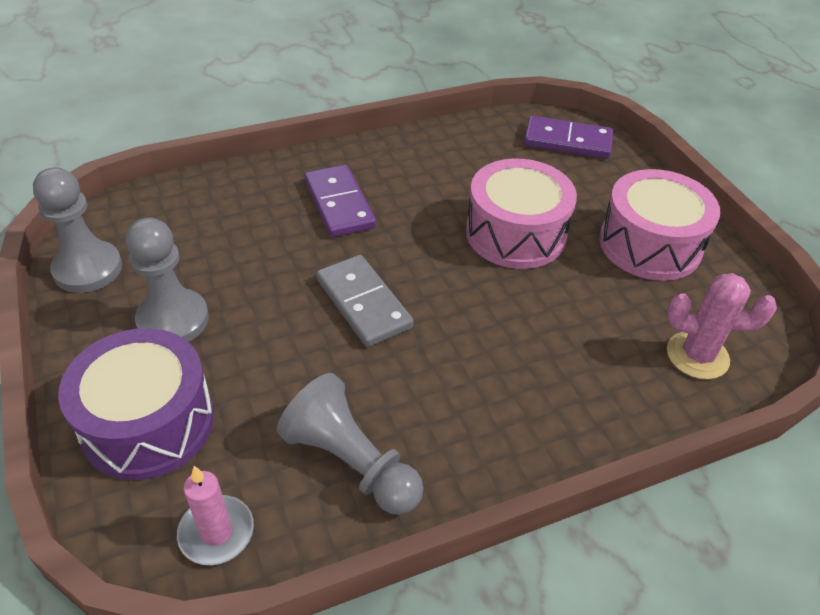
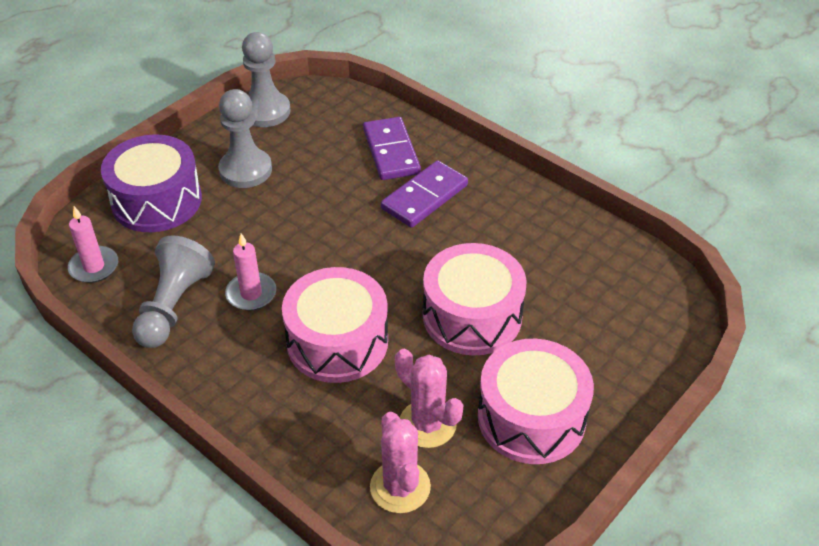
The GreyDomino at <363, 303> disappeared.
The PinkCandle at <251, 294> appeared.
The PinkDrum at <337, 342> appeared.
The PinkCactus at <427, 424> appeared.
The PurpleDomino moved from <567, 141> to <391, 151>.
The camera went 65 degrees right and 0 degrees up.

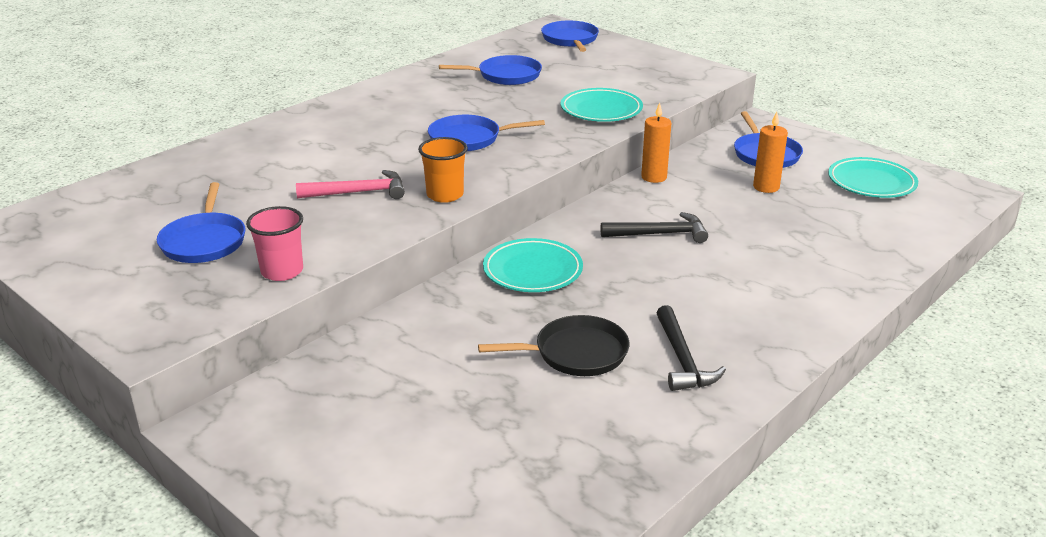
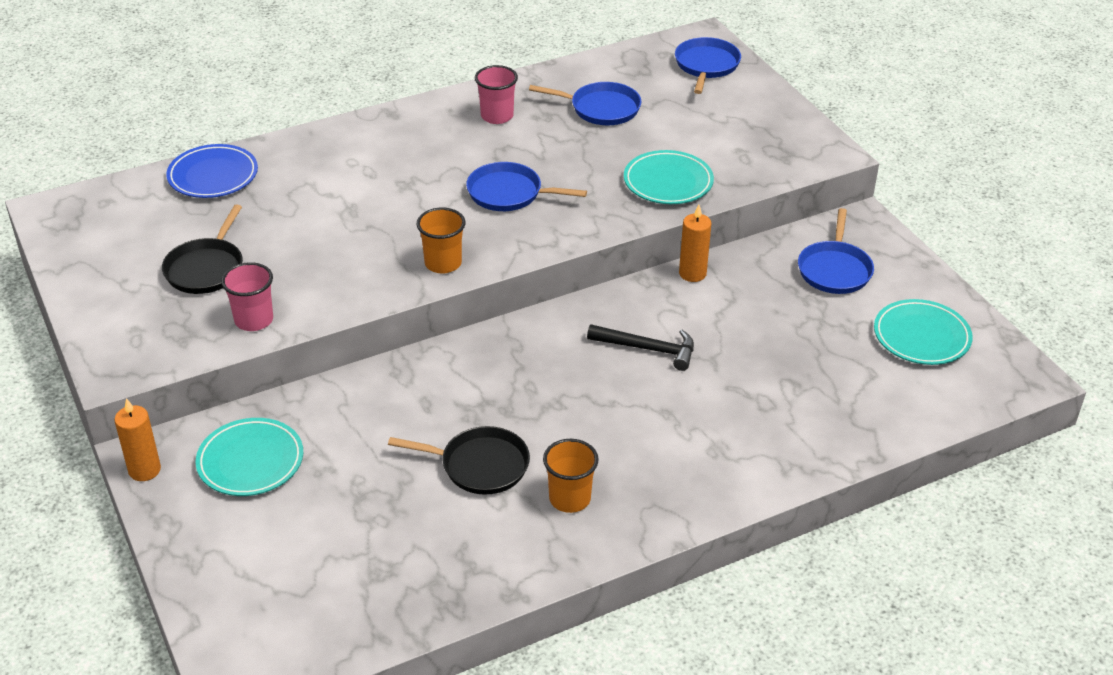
The PinkHammer at <359, 192> disappeared.
The BluePlate at <213, 176> appeared.
The PinkCup at <497, 116> appeared.
The TurquoisePlate moved from <532, 271> to <250, 461>.
The OrangeCandle moved from <766, 187> to <144, 470>.
The BlackHammer at <682, 359> was replaced by the OrangeCup at <570, 499>.
The BluePan at <204, 241> became the BlackPan at <206, 269>.
The camera went 20 degrees right and 10 degrees up.

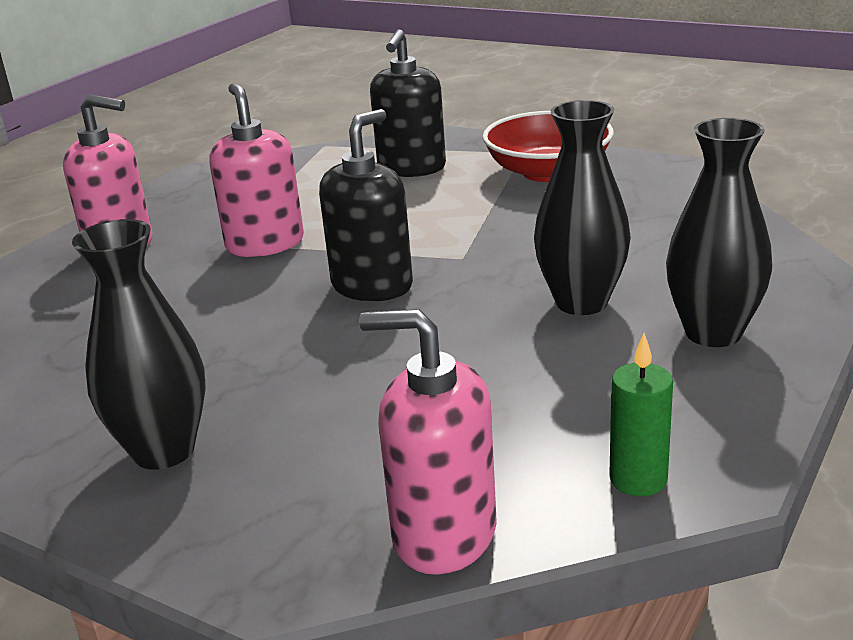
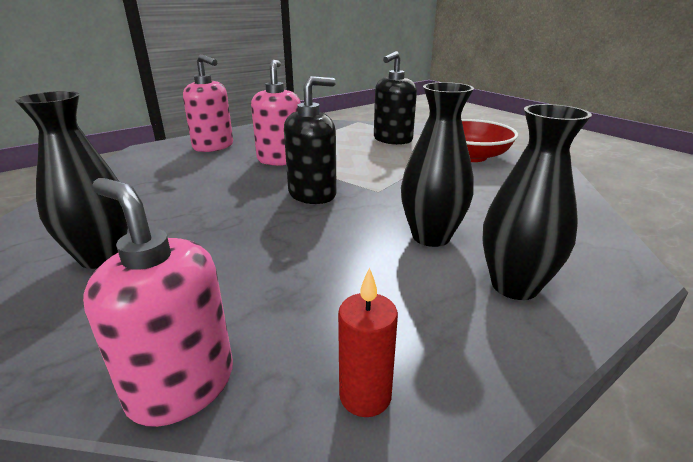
The GreenCandle at <638, 479> became the RedCandle at <365, 396>.
The camera went 20 degrees right and 0 degrees up.

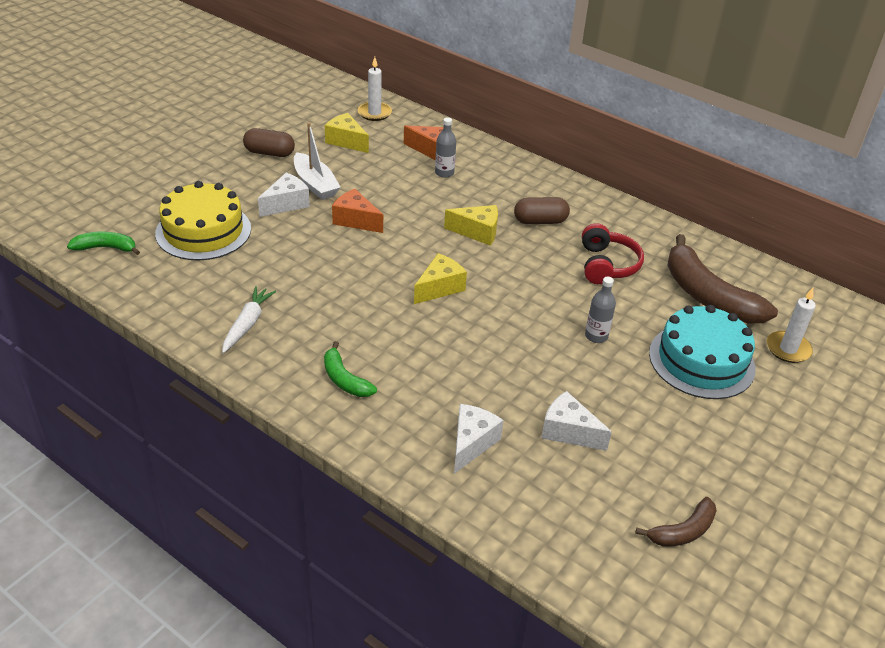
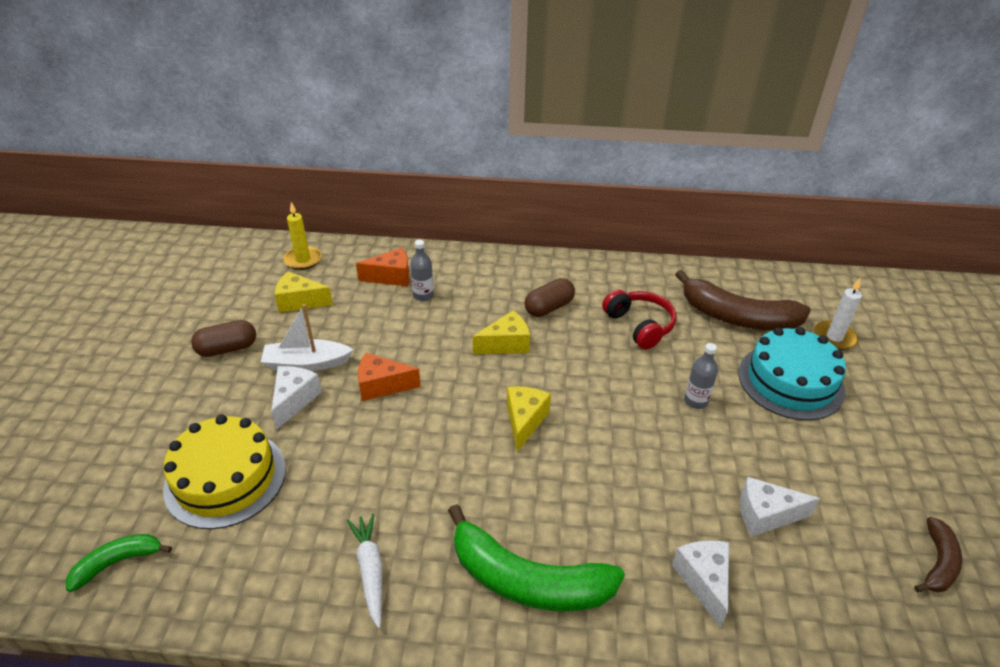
The WhiteCandle at <374, 113> became the YellowCandle at <303, 260>.
The WhiteBoat at <315, 184> turned 150 degrees clockwise.
The GreenBanana at <344, 379> changed to 1.94 times the size.
The camera went 30 degrees left and 0 degrees up.

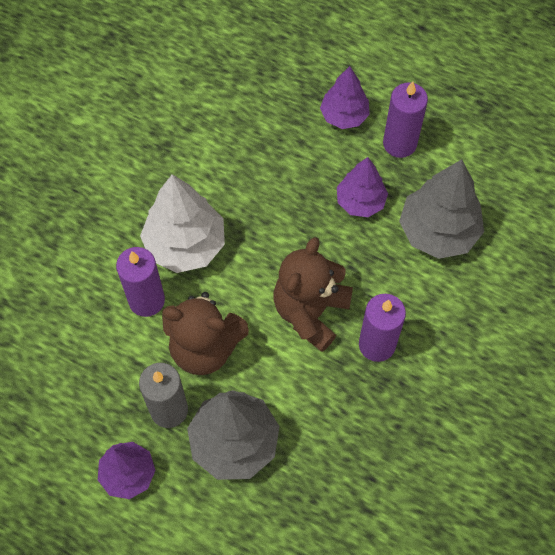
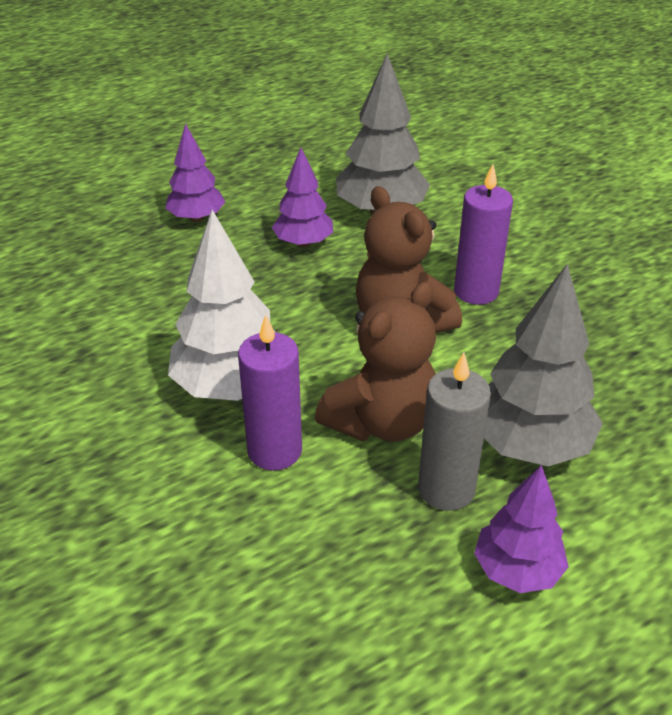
The PurpleCandle at <399, 143> disappeared.
The camera went 60 degrees left and 25 degrees down.

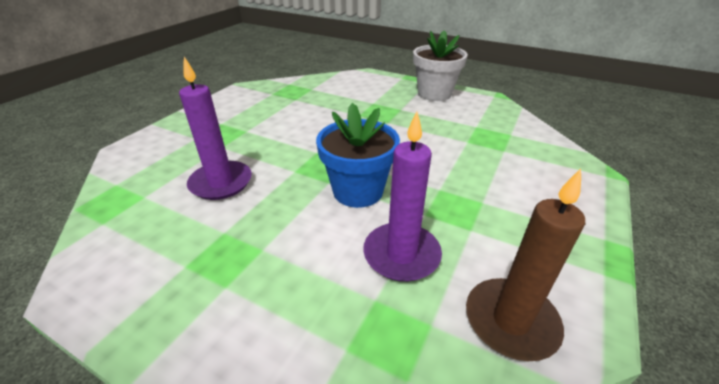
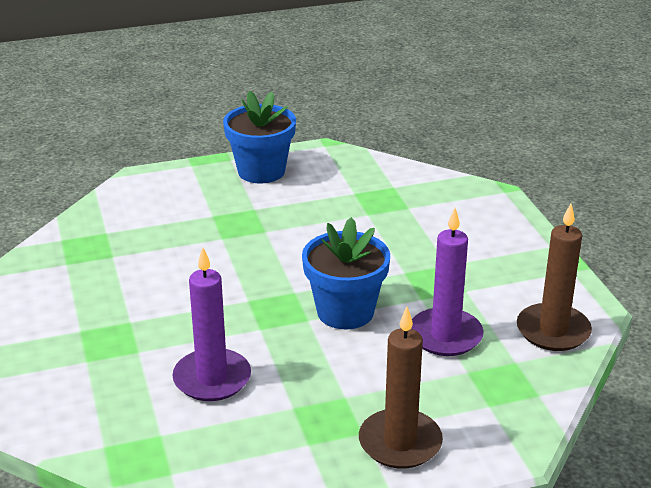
The BrownCandle at <400, 442> appeared.
The WhiteFlowerPot at <434, 94> became the BlueFlowerPot at <261, 171>.
The camera went 45 degrees left and 5 degrees down.

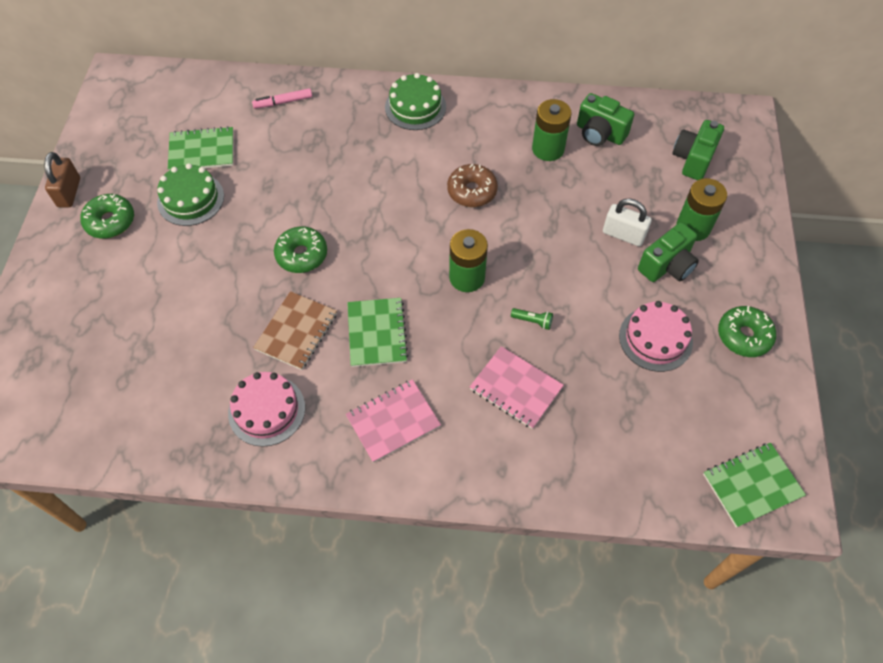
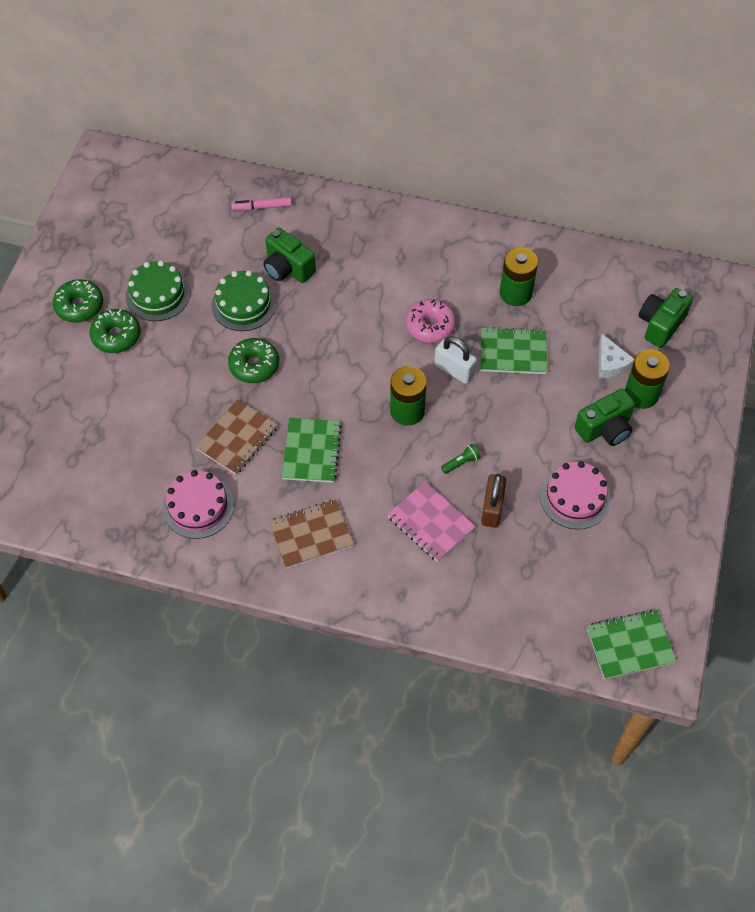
The WhiteCheese at <610, 364> appeared.
The BrownPadlock moved from <69, 192> to <492, 508>.
The GreenNotebook moved from <202, 151> to <513, 352>.
The GreenCake moved from <415, 107> to <243, 304>.
The GreenCamera moved from <600, 133> to <288, 268>.
The WhitePadlock moved from <623, 235> to <454, 370>.
The GreenDonut moved from <744, 336> to <116, 336>.
The PinkNotebook at <393, 421> became the BrownNotebook at <311, 535>.
The BrownDonut at <472, 191> became the PinkDonut at <430, 326>.
The GreenFlashlight at <533, 321> turned 60 degrees counterclockwise.
The camera went 10 degrees right and 0 degrees up.

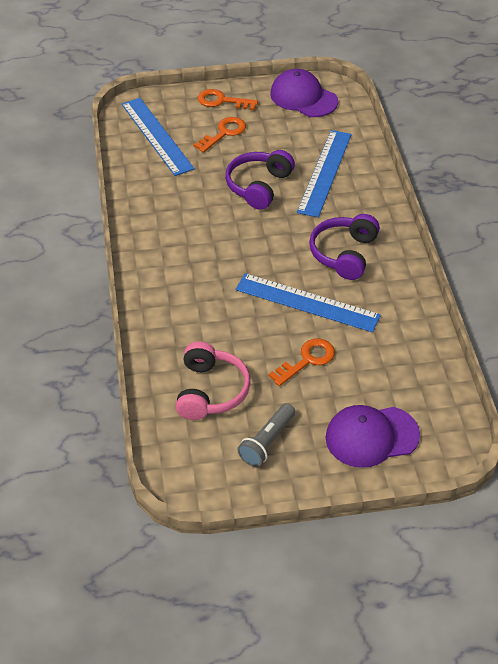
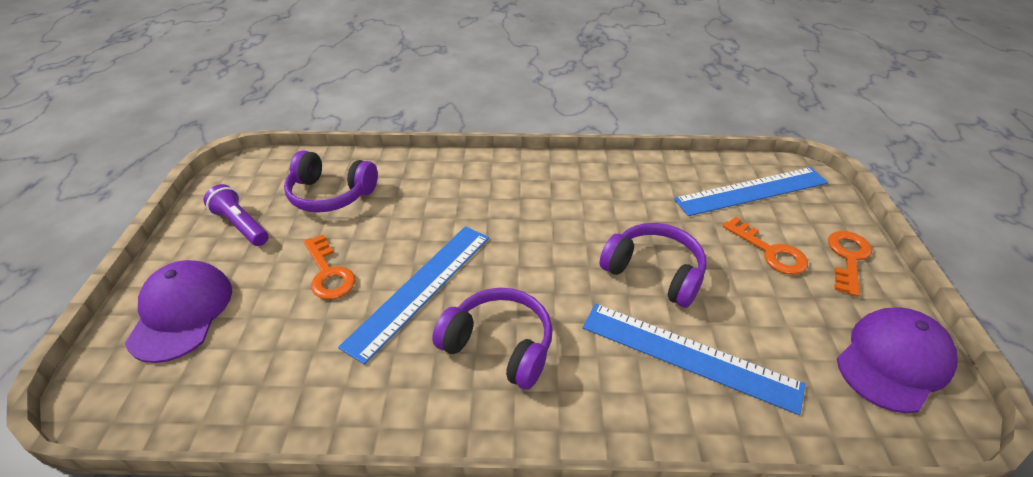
The PinkHeadphones at <211, 391> became the PurpleHeadphones at <330, 194>.
The GreyFlashlight at <267, 442> became the PurpleFlashlight at <241, 225>.
The camera went 100 degrees right and 5 degrees down.

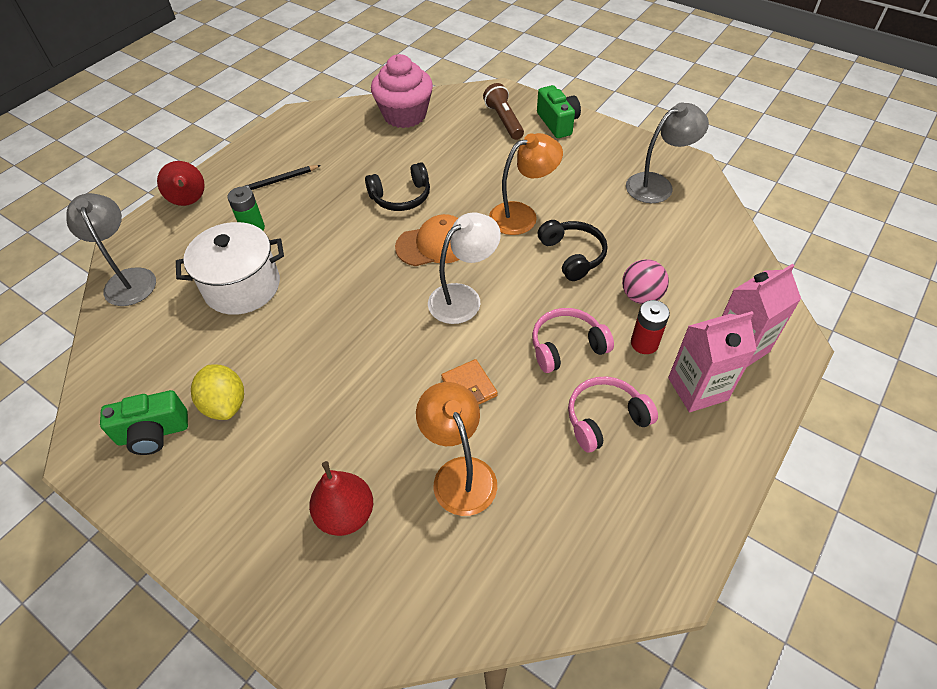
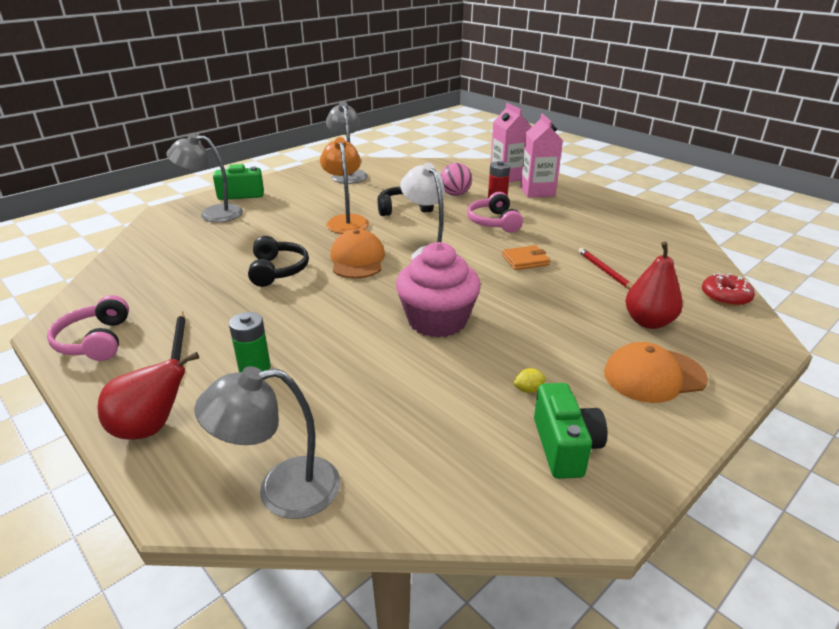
The WhitePot at <242, 286> disappeared.
The OrangeCap at <654, 376> appeared.
The RedDonut at <725, 296> appeared.
The PinkCupcake moved from <405, 115> to <437, 320>.
The PinkHeadphones moved from <605, 419> to <95, 341>.
The OrangeLamp at <459, 473> was replaced by the RedPencil at <605, 271>.
The BrownFlashlight at <504, 120> was replaced by the GreyLamp at <212, 214>.
The YellowLemon at <225, 404> changed to 0.45 times the size.
The camera went 80 degrees left and 20 degrees down.

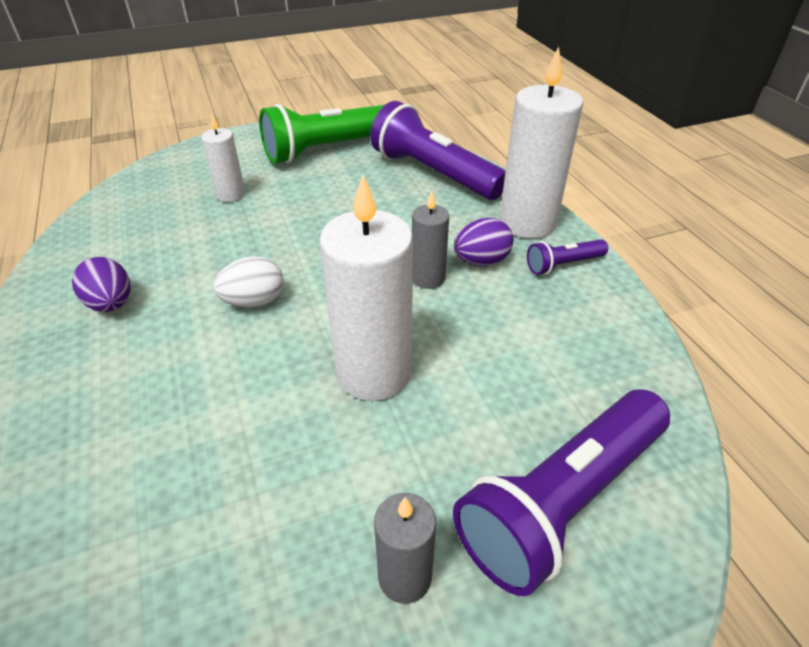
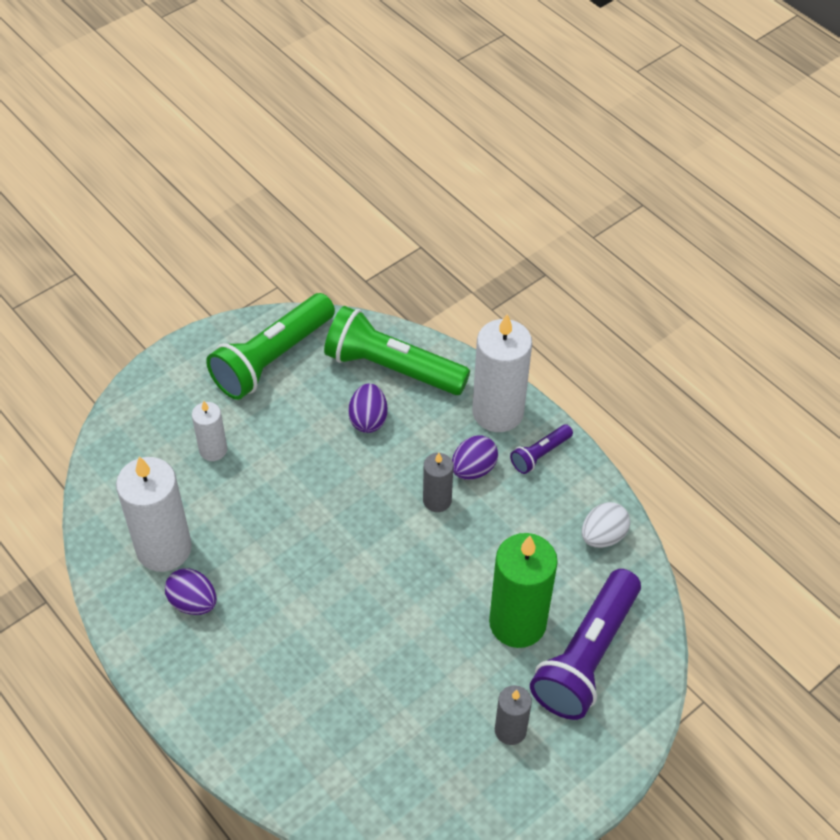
The PurpleEgg at <368, 419> appeared.
The GreenCandle at <517, 623> appeared.
The WhiteEgg moved from <254, 302> to <603, 536>.
The WhiteCandle moved from <373, 373> to <164, 548>.
The PurpleFlashlight at <434, 174> became the GreenFlashlight at <392, 368>.
The camera went 20 degrees left and 10 degrees up.

